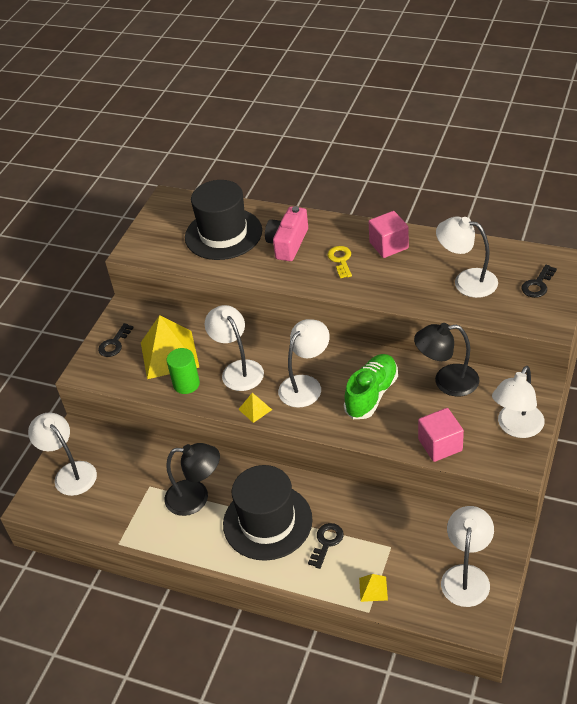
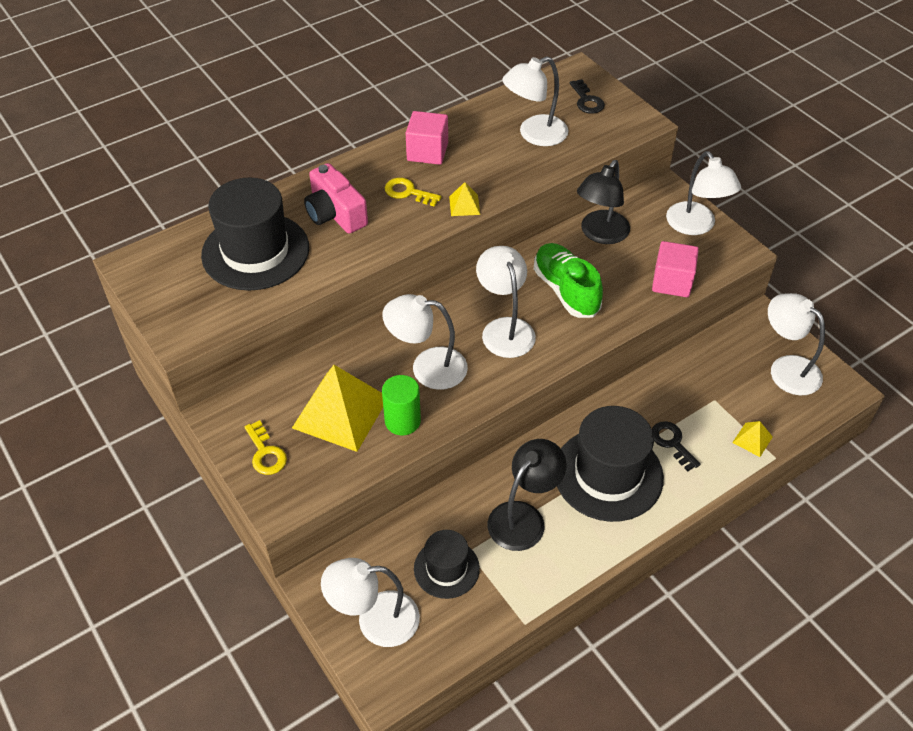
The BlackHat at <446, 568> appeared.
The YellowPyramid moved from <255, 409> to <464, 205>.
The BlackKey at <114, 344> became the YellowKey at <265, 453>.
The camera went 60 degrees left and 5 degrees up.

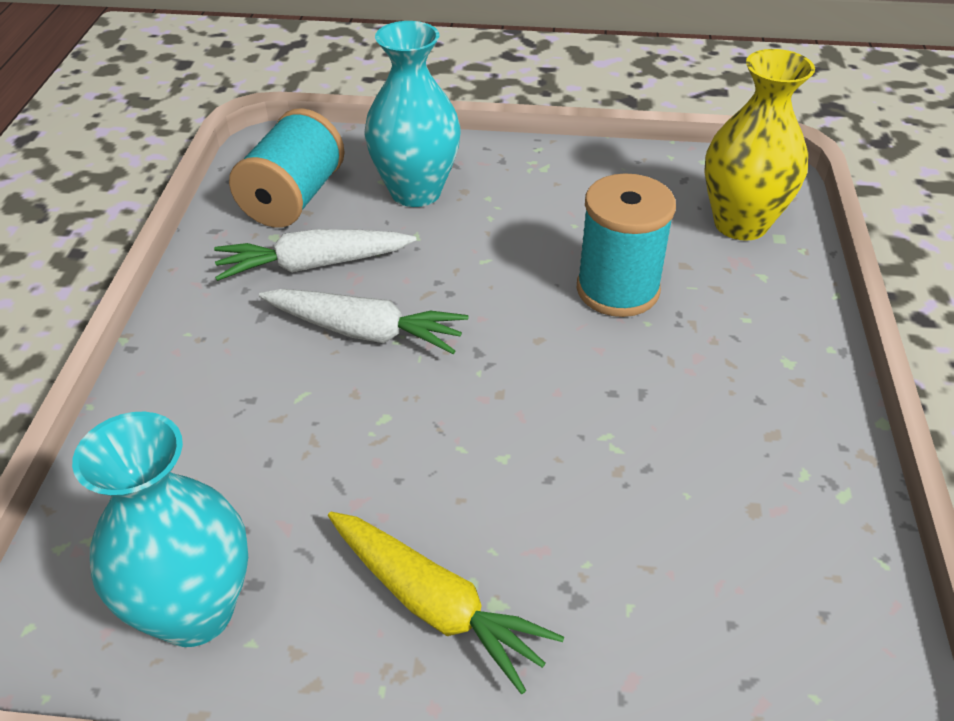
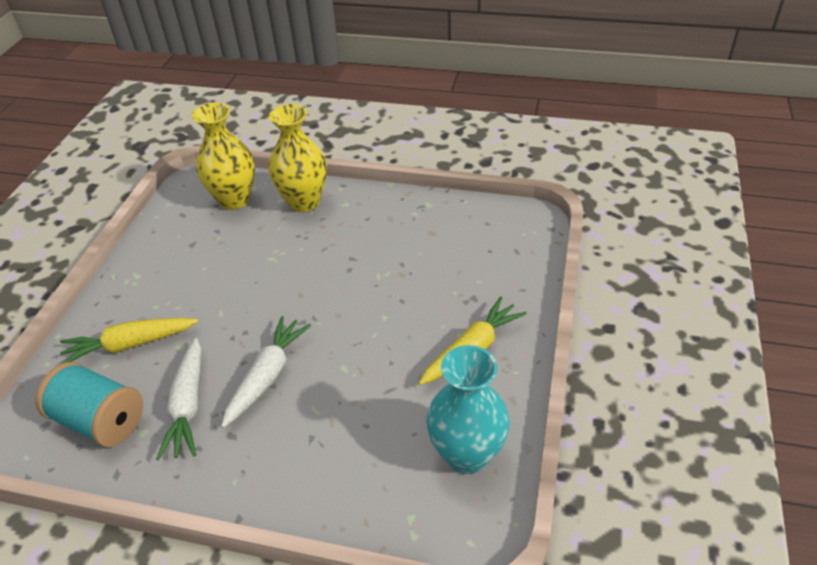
The TurquoiseSpool at <617, 289> disappeared.
The YellowVase at <304, 202> appeared.
The TurquoiseVase at <416, 192> was replaced by the YellowCarrot at <130, 345>.
The camera went 80 degrees left and 0 degrees up.

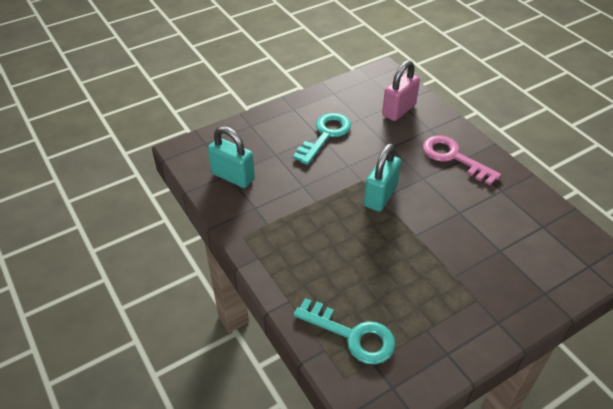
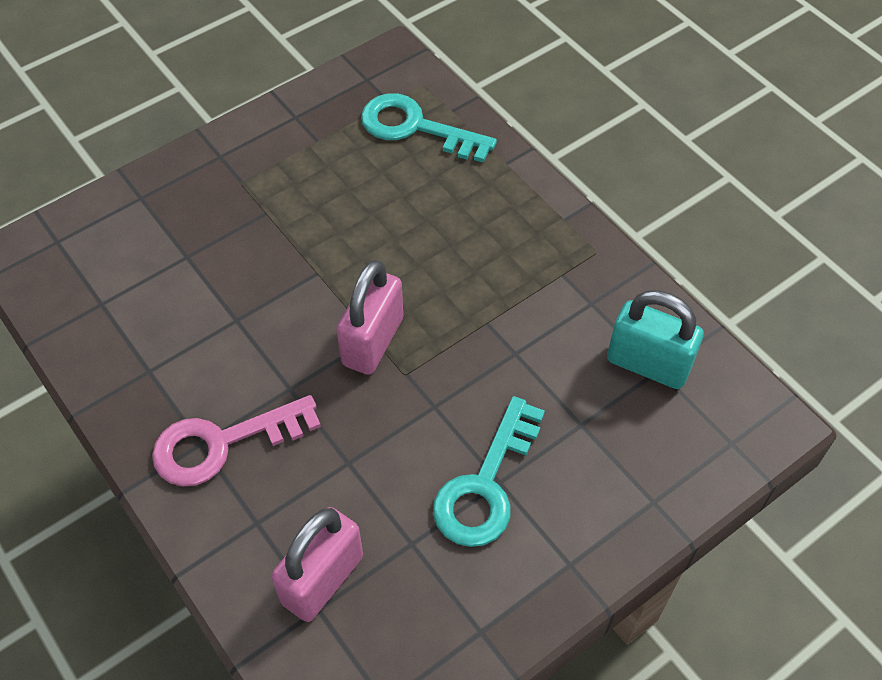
The TurquoisePadlock at <380, 196> became the PinkPadlock at <372, 341>.
The PinkKey at <453, 157> turned 120 degrees clockwise.
The camera went 175 degrees right and 10 degrees up.

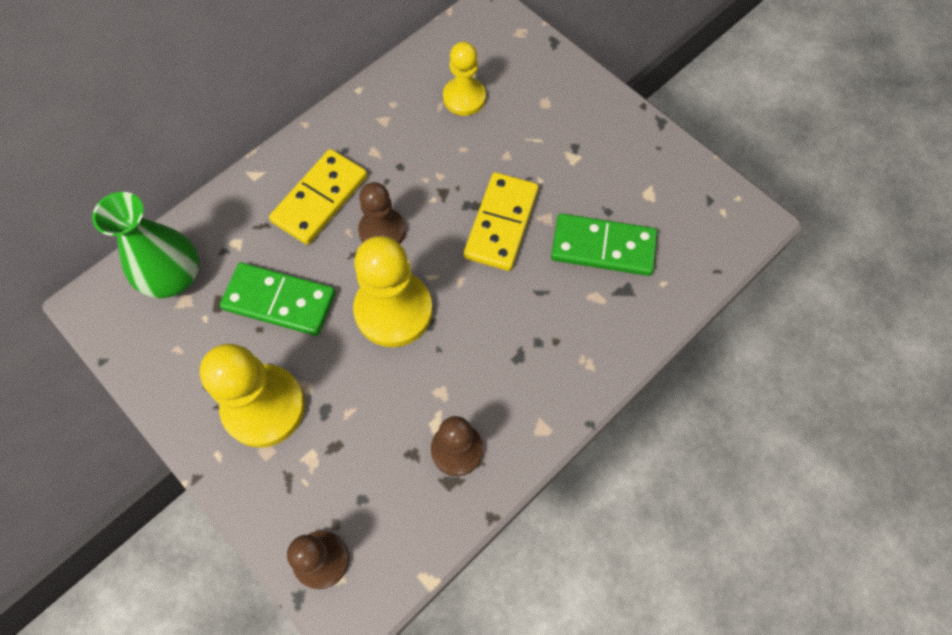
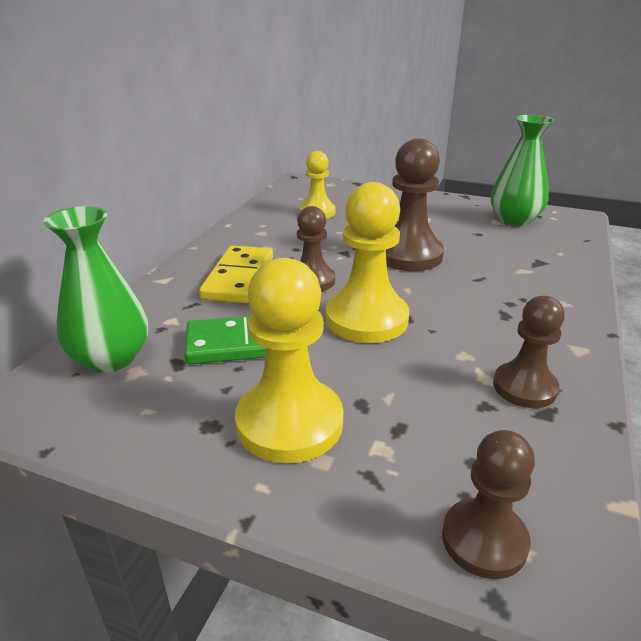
The GreenDomino at <603, 247> disappeared.
The GreenVase at <514, 220> appeared.
The YellowDomino at <501, 224> was replaced by the BrownPawn at <408, 255>.
The camera went 25 degrees left and 35 degrees down.

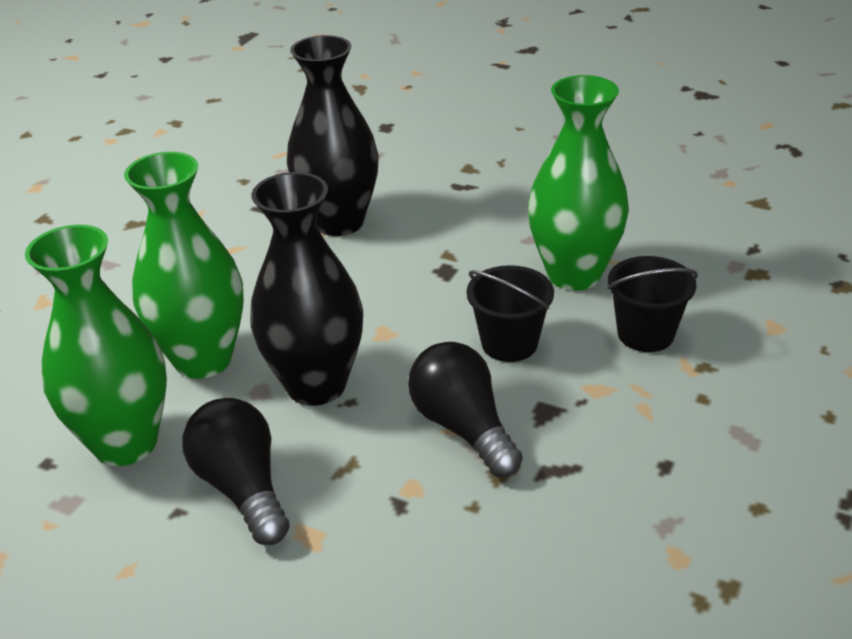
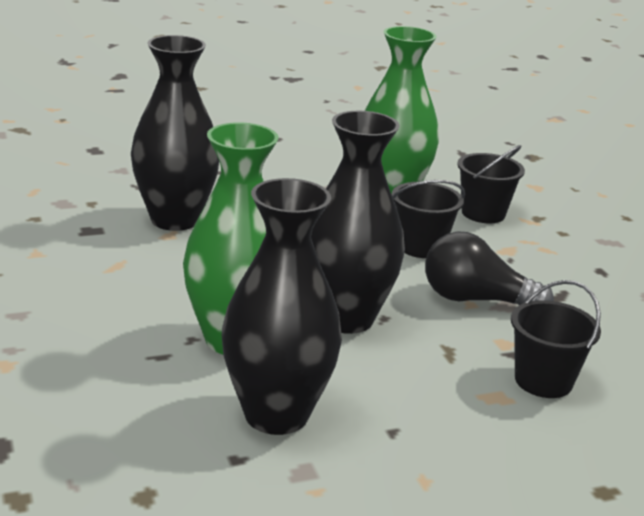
The BlackLightBulb at <243, 488> disappeared.
The BlackBucket at <543, 381> appeared.
The GreenVase at <125, 443> became the BlackVase at <276, 415>.
The camera went 50 degrees left and 10 degrees down.

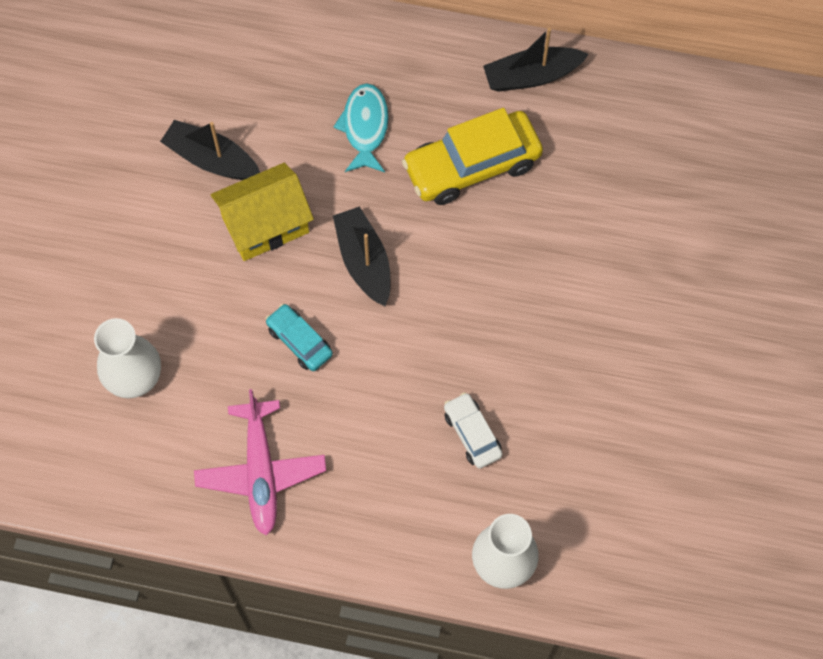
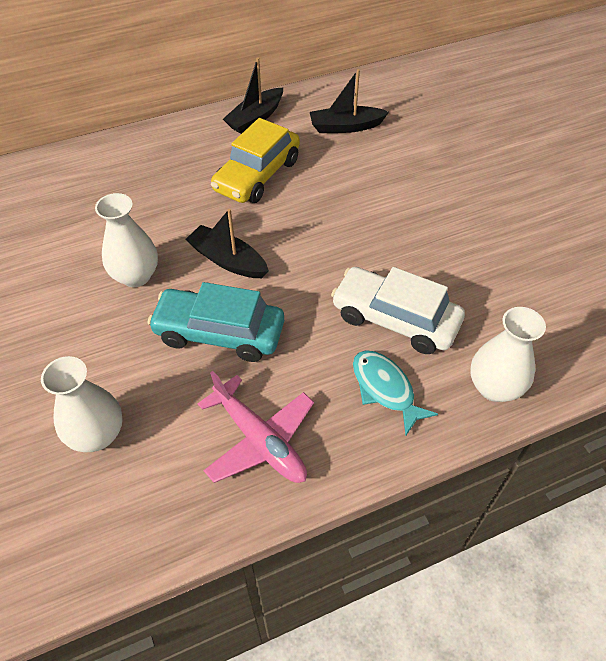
The BlackBoat moved from <211, 159> to <345, 127>.
The TurquoiseFish moved from <365, 127> to <385, 389>.
The YellowHouse at <265, 225> was replaced by the WhiteVase at <136, 276>.
The TurquoiseCar at <299, 341> changed to 1.89 times the size.
The WhiteCar at <472, 434> changed to 1.89 times the size.
The camera went 35 degrees left and 15 degrees down.

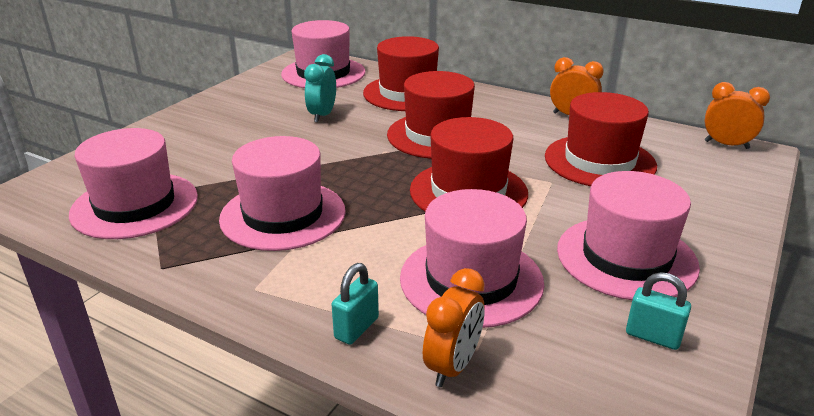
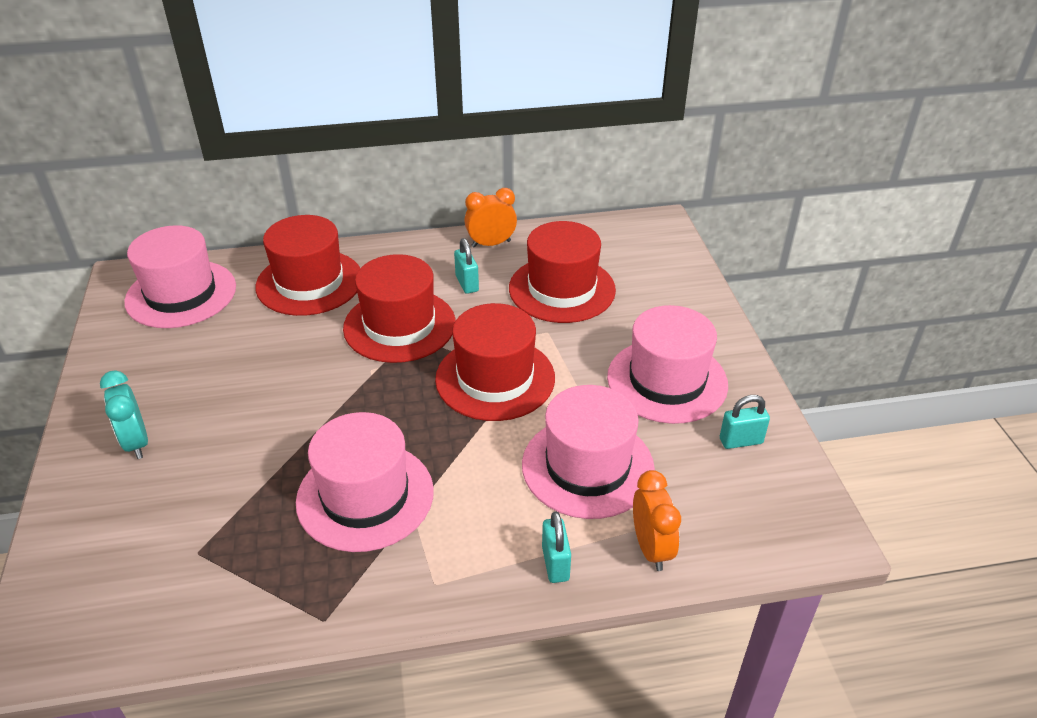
The PinkHat at <135, 205> disappeared.
The OrangeClock at <726, 145> disappeared.
The TurquoisePadlock at <467, 283> appeared.
The TurquoiseClock moved from <322, 115> to <136, 442>.
The camera went 40 degrees left and 10 degrees up.

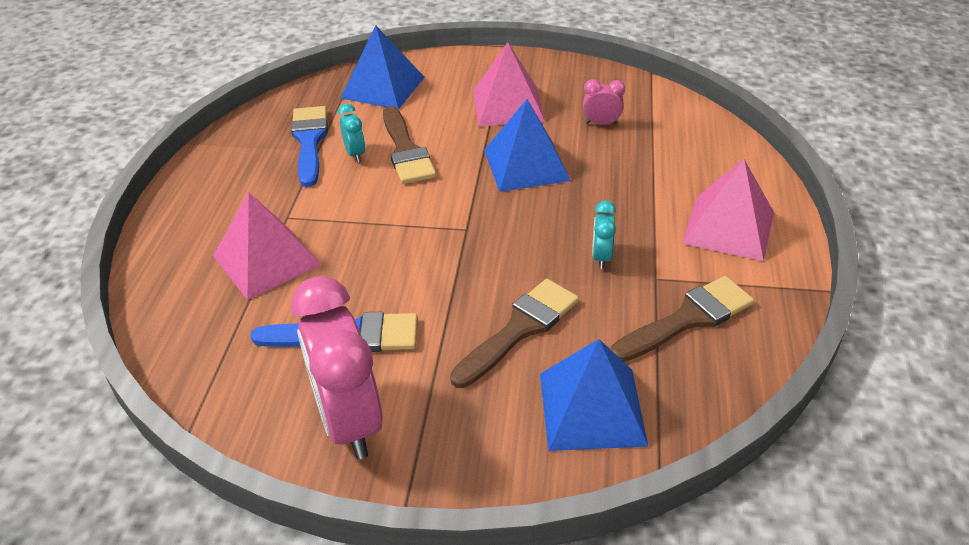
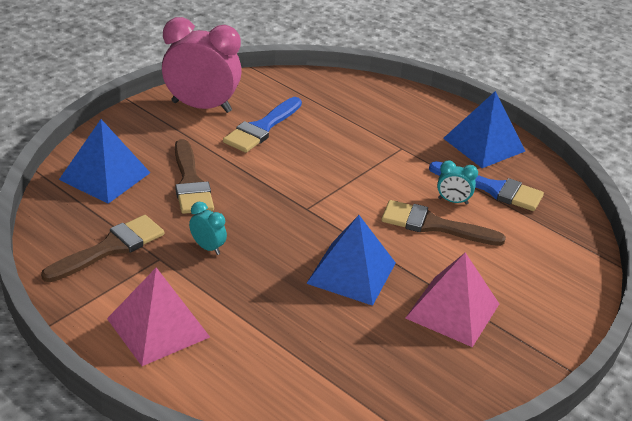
The PinkPyramid at <267, 260> disappeared.
The PinkClock at <601, 123> disappeared.
The BluePyramid moved from <382, 87> to <484, 144>.
The BrownBrush at <688, 319> turned 135 degrees counterclockwise.
The camera went 120 degrees right and 5 degrees down.

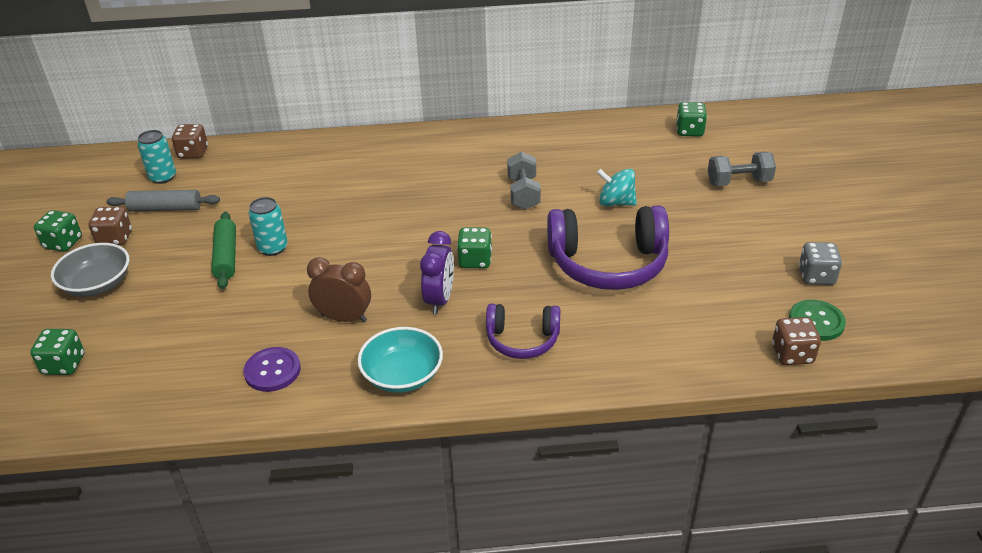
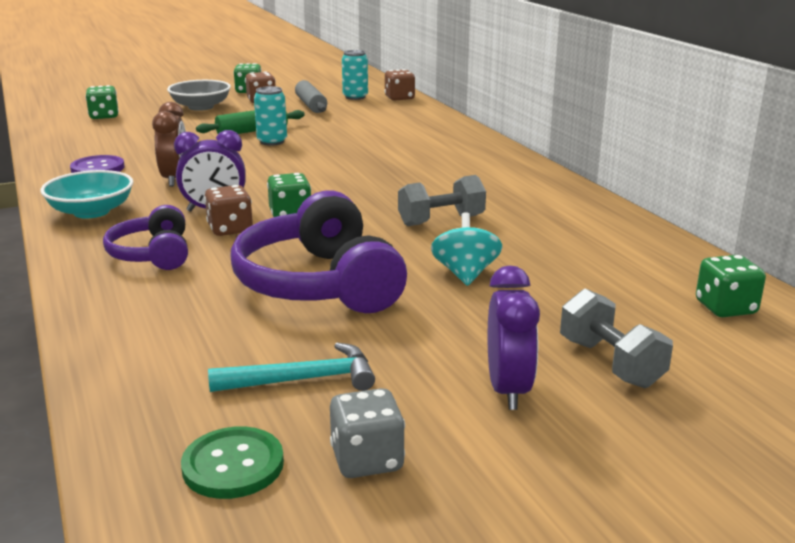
The TurquoiseHammer at <303, 380> appeared.
The PurpleClock at <508, 390> appeared.
The BrownDice moved from <792, 354> to <230, 229>.
The camera went 70 degrees right and 15 degrees down.

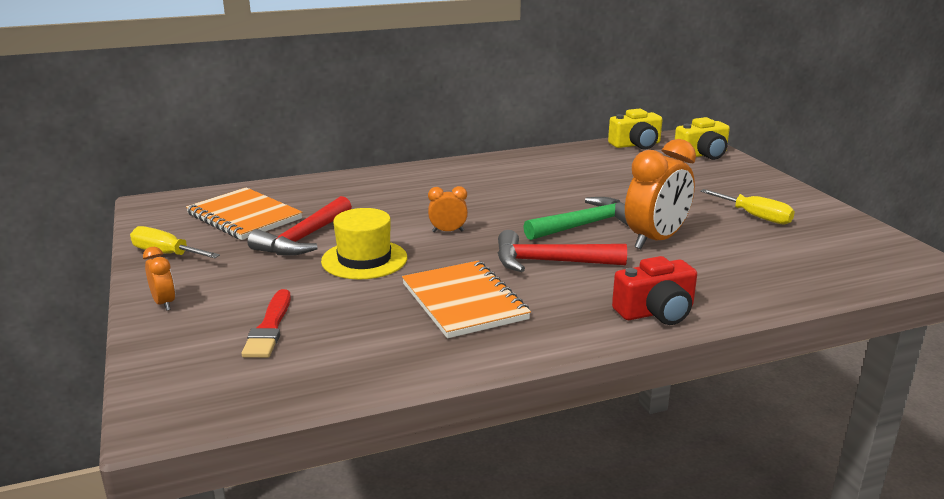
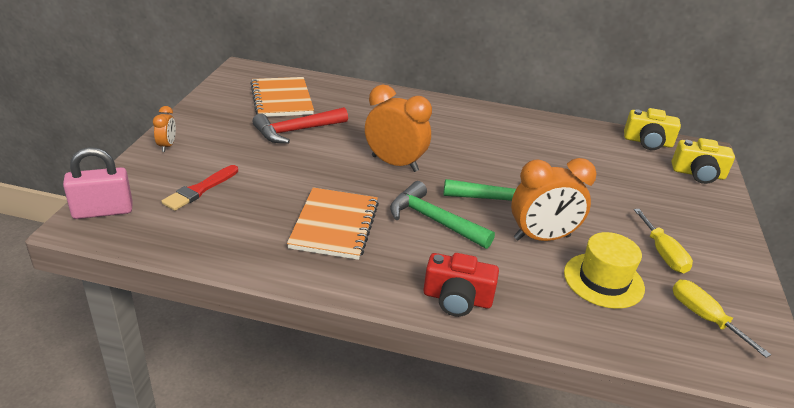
The PinkPadlock at <103, 211> appeared.
The YellowScrewdriver moved from <166, 254> to <704, 318>.
The YellowHat moved from <364, 259> to <603, 280>.
The RedHammer at <549, 262> became the GreenHammer at <433, 220>.
The OrangeClock at <448, 231> changed to 2.04 times the size.
The camera went 30 degrees right and 10 degrees up.

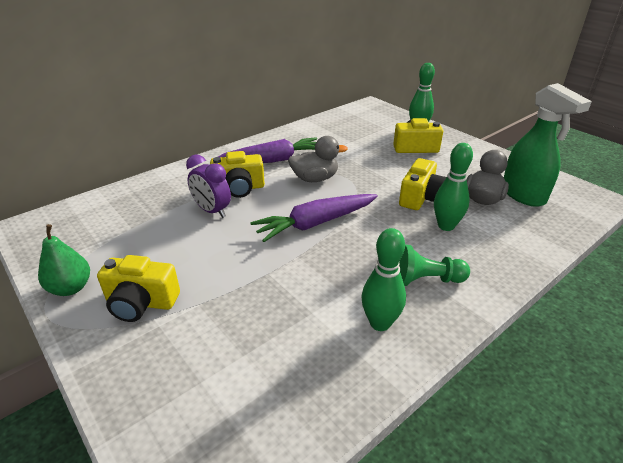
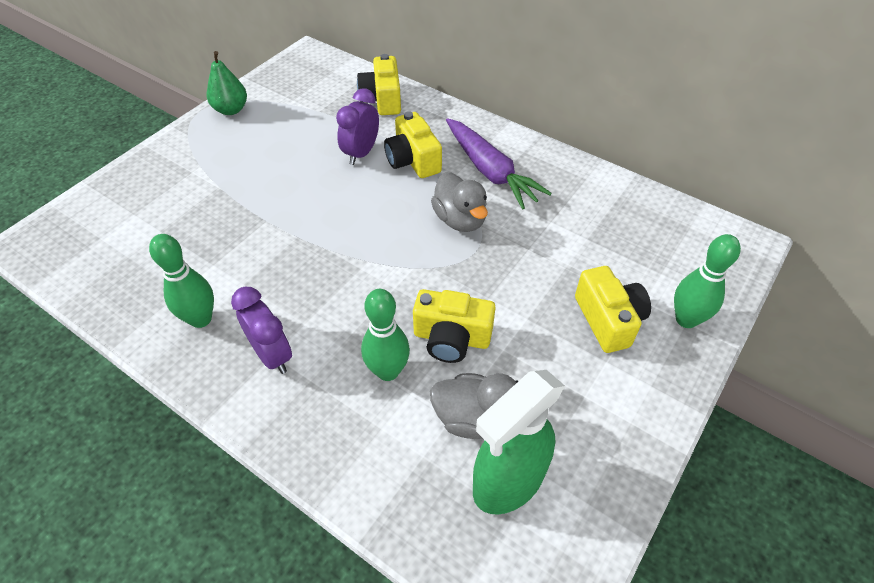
The PurpleCarrot at <315, 223> disappeared.
The YellowCamera moved from <141, 303> to <382, 99>.
The GreenPawn at <426, 279> was replaced by the PurpleClock at <272, 355>.
The camera went 75 degrees right and 15 degrees up.

